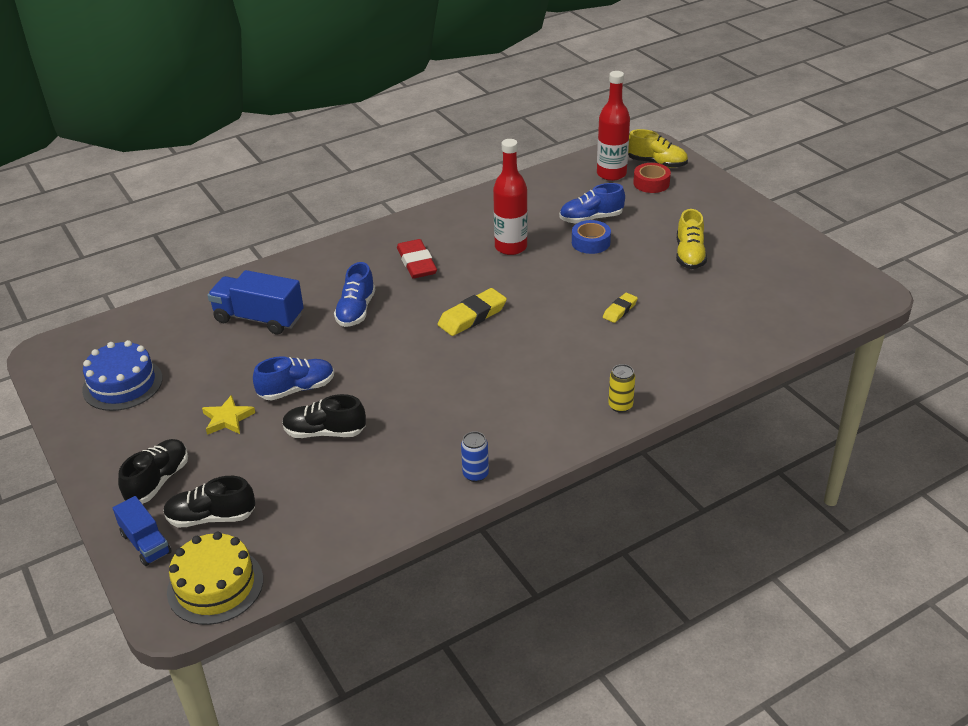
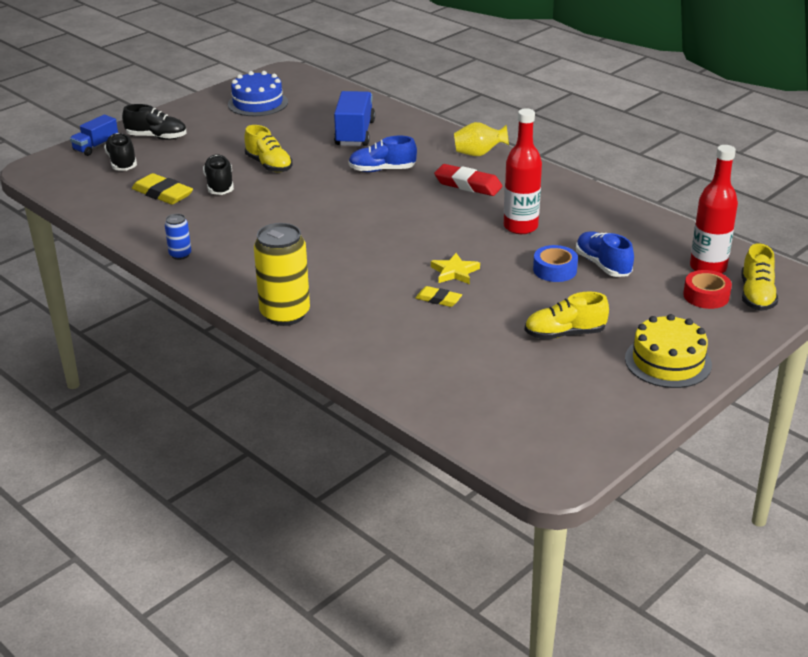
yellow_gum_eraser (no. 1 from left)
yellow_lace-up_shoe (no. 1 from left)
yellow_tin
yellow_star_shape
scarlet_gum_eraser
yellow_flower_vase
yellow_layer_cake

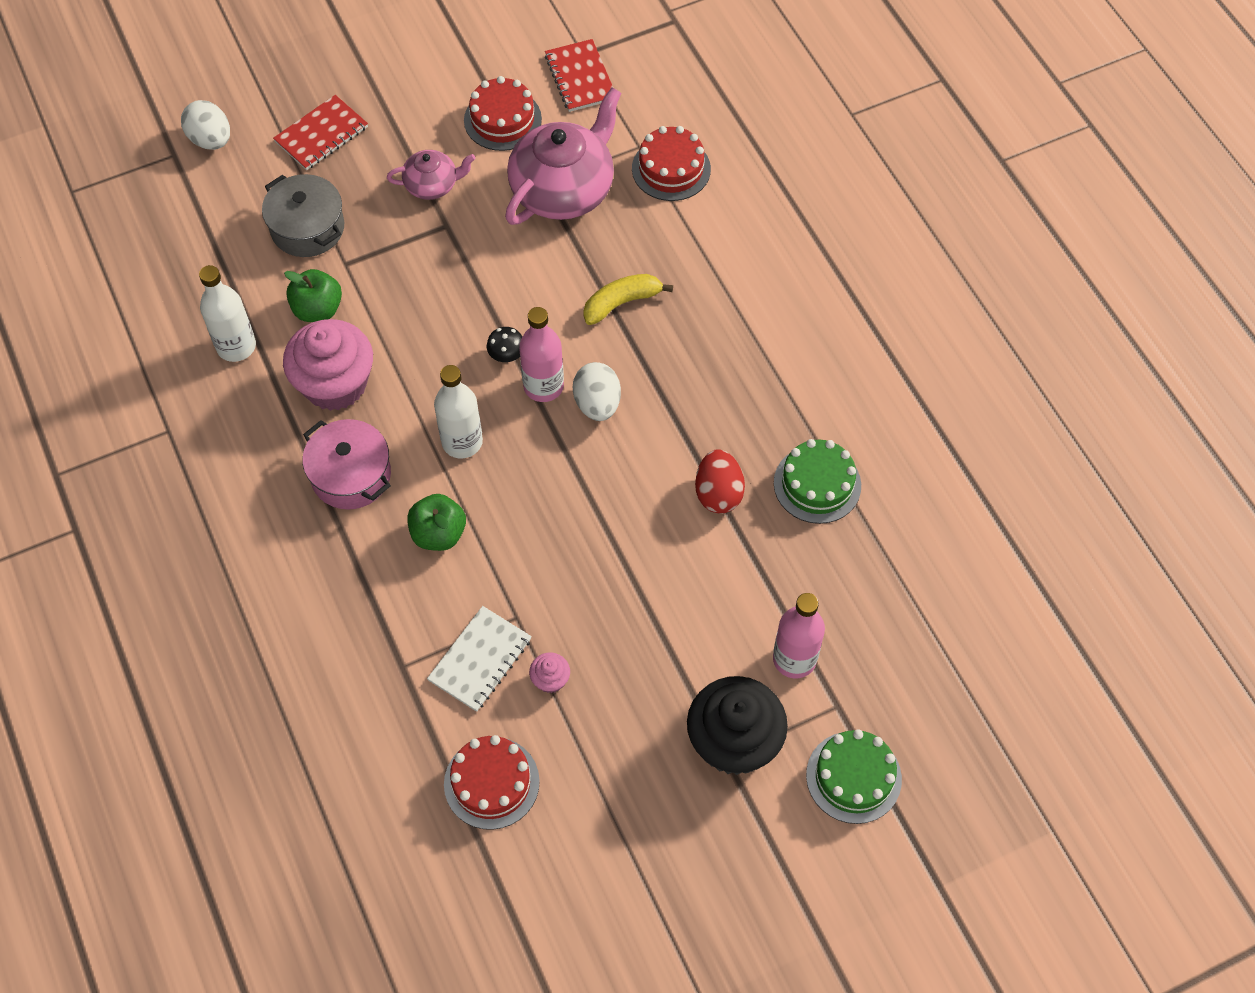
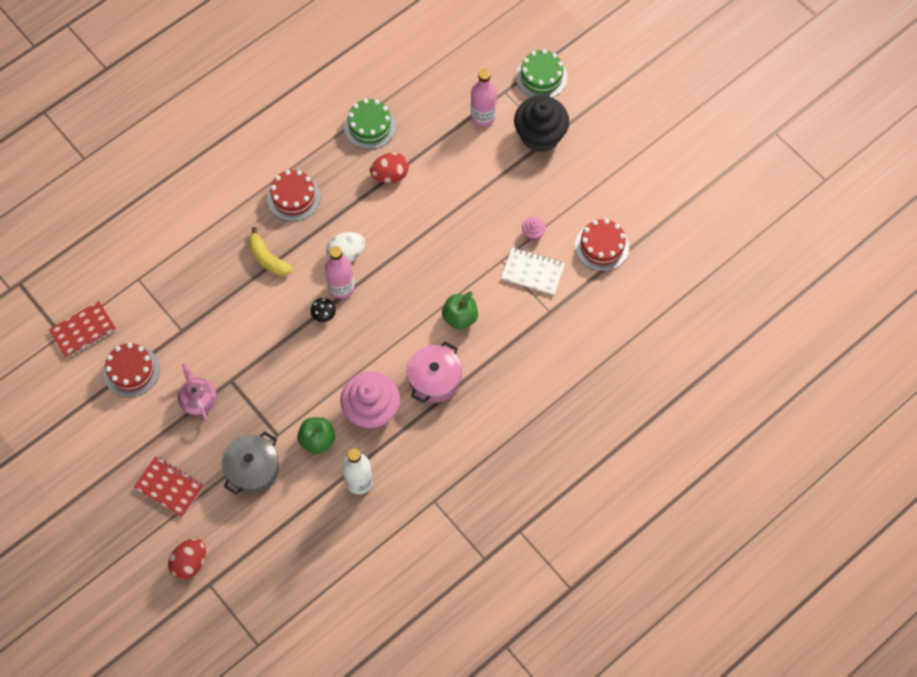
scarlet_toy_egg (no. 1 from left)
scarlet_layer_cake (no. 2 from left)
white_bottle (no. 2 from left in the first image)
pink_tea_pot (no. 2 from left in the first image)

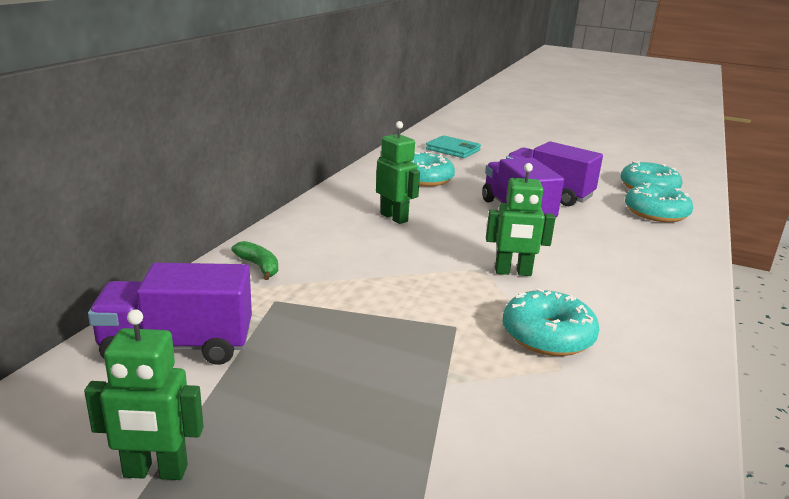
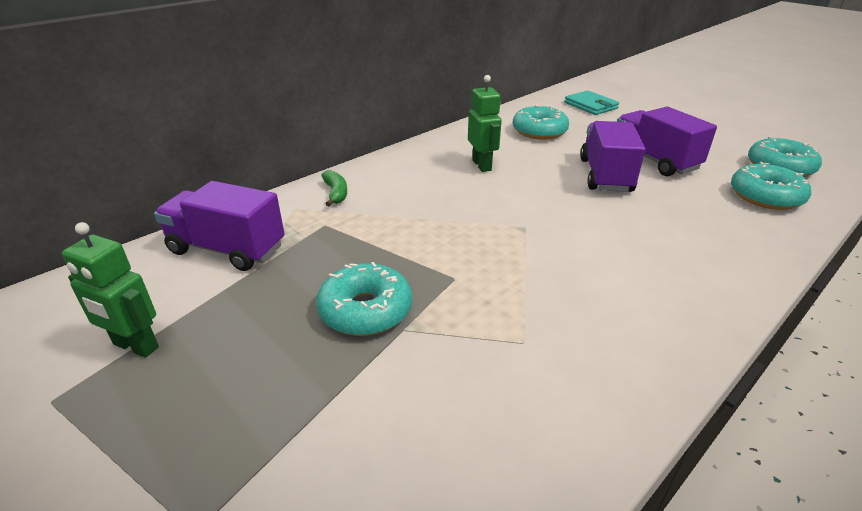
aqua_glazed_donut (no. 1 from left)
leaf-green_toy_robot (no. 3 from left in the first image)

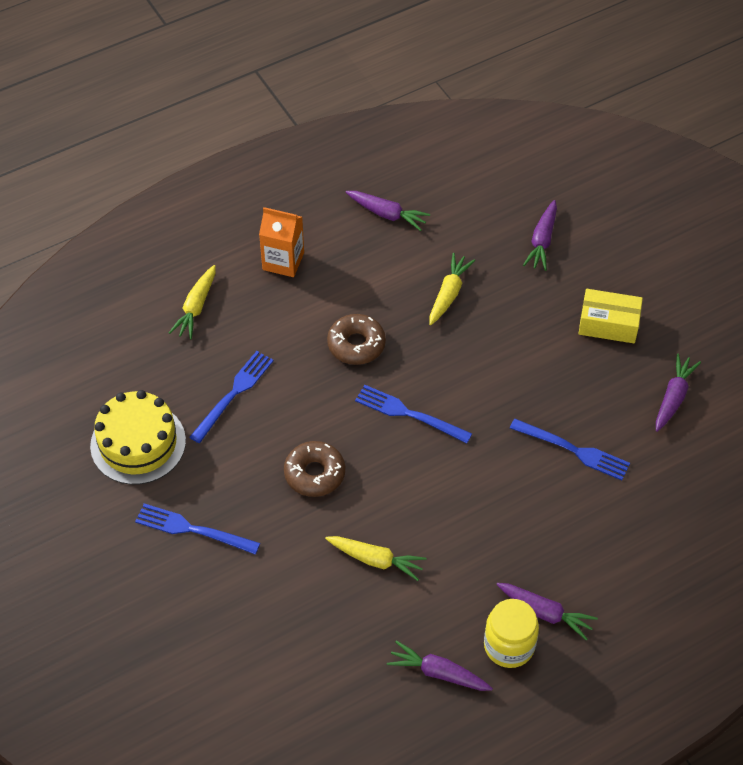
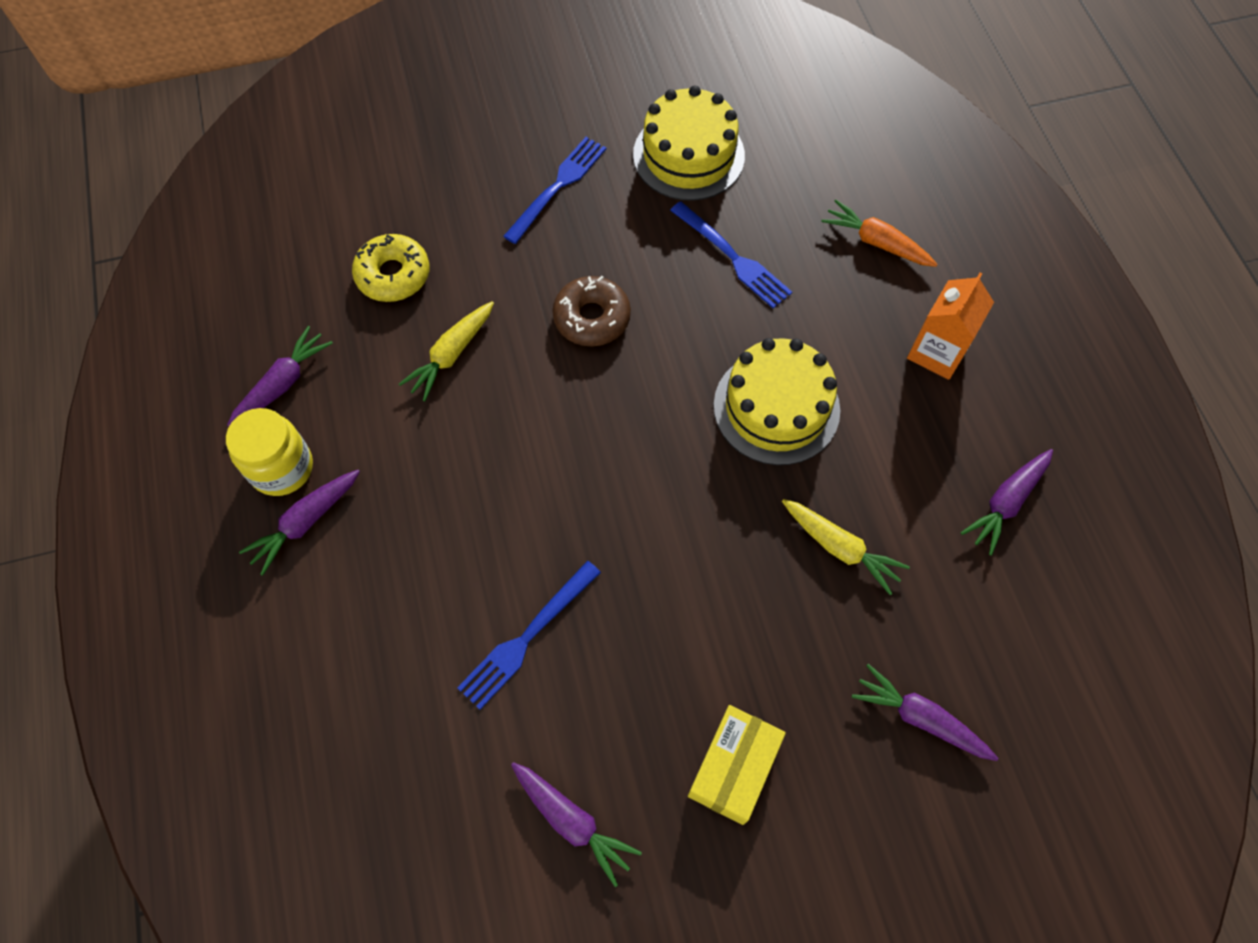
yellow_glazed_donut
yellow_layer_cake (no. 2 from left)
bright_orange_root_vegetable
cobalt_fork (no. 3 from left in the first image)

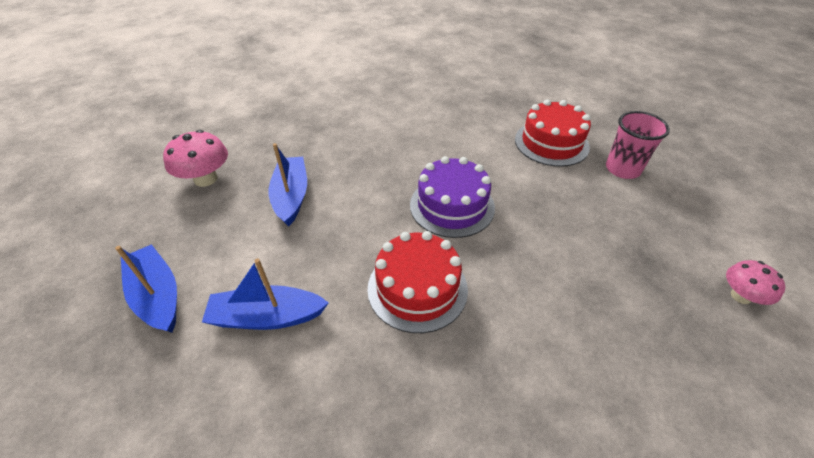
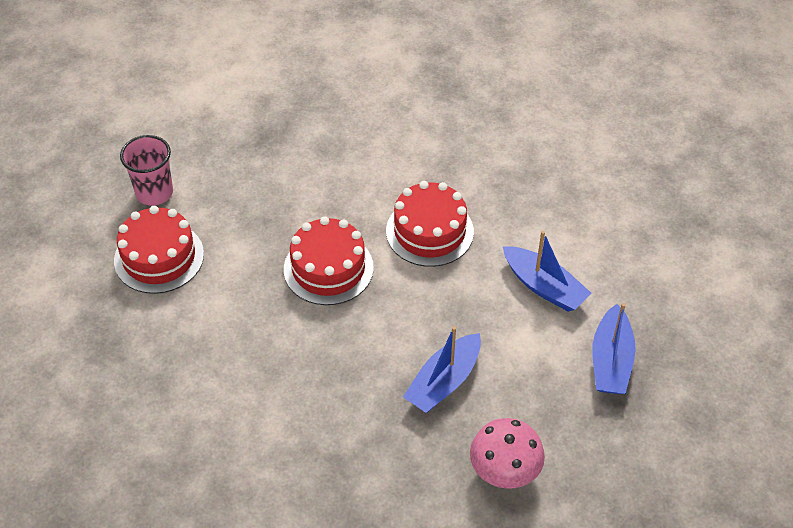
scarlet_layer_cake (no. 2 from left)
pink_mushroom (no. 2 from left in the first image)

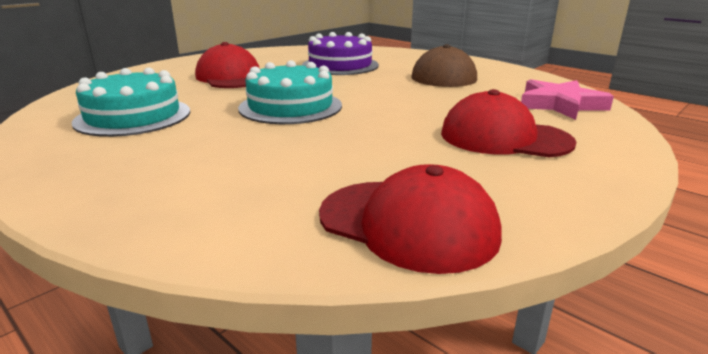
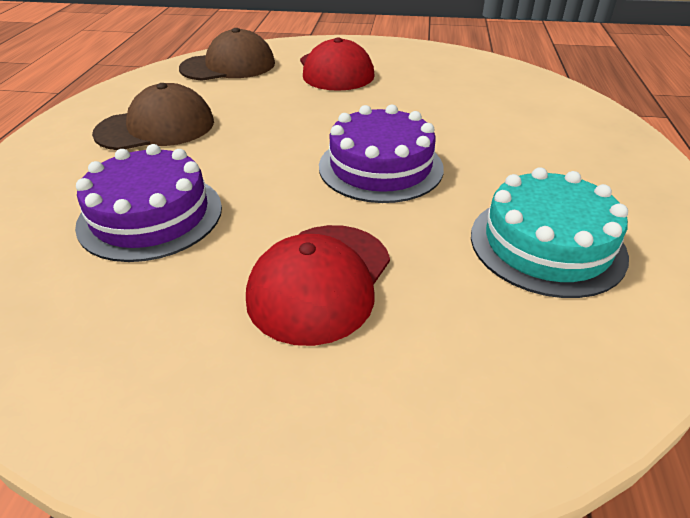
dark_brown_peaked_cap (no. 2 from left)
royal_purple_layer_cake (no. 2 from left)
scarlet_peaked_cap (no. 2 from left in the first image)

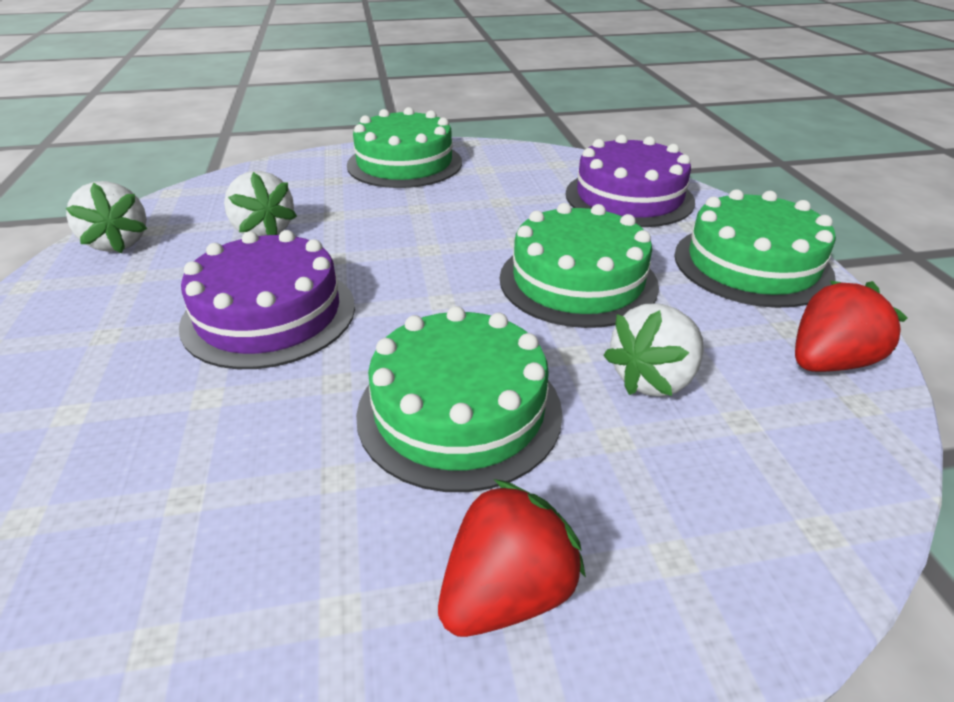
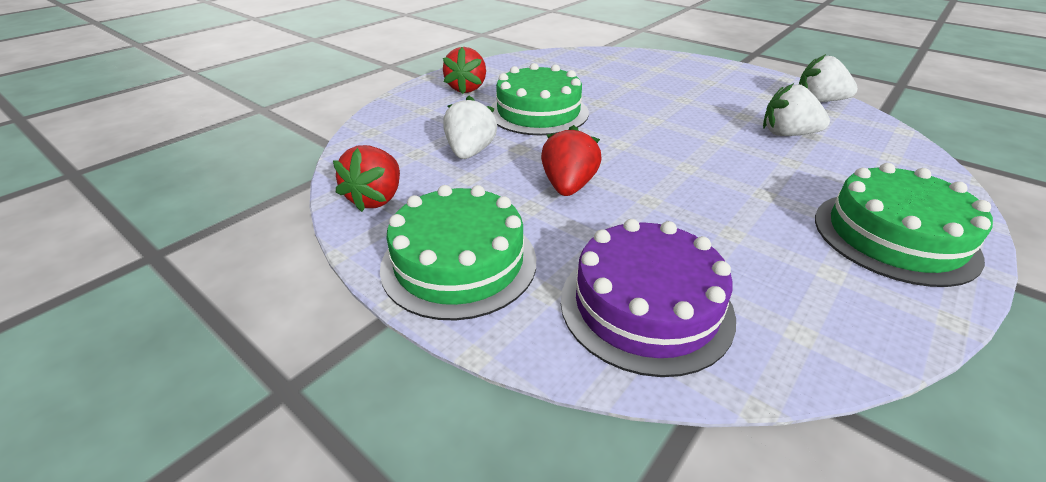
scarlet_strawberry (no. 3 from left)
royal_purple_layer_cake (no. 1 from left in the first image)

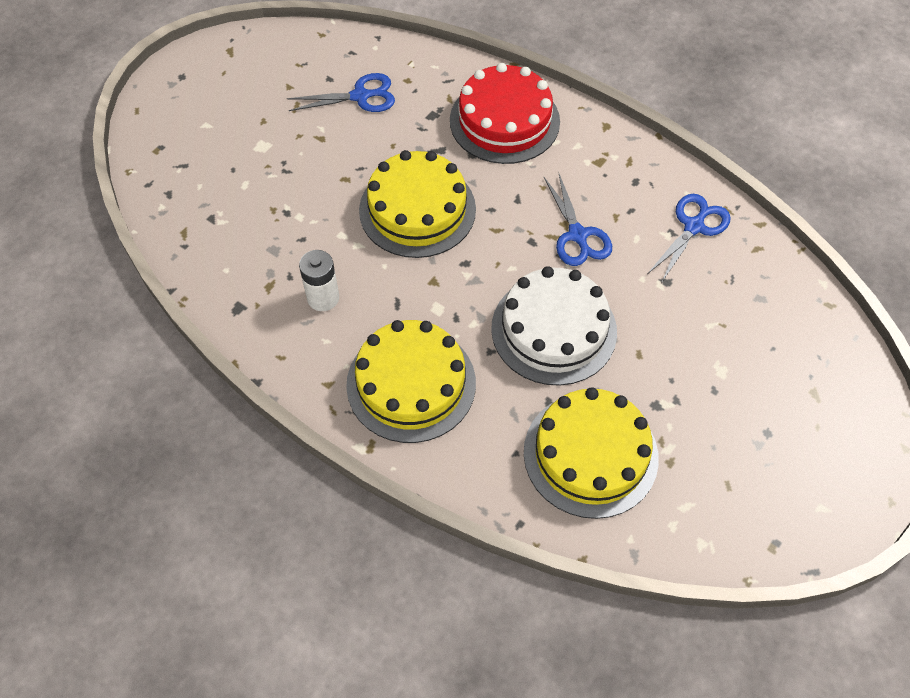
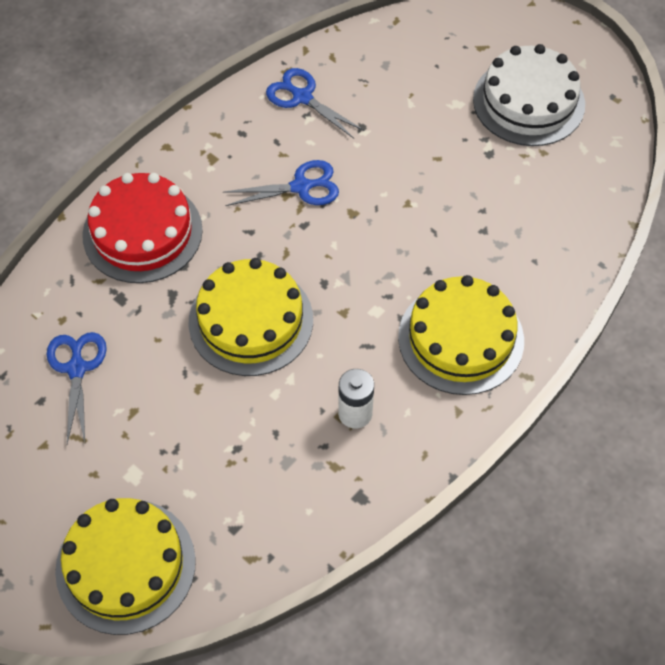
yellow_layer_cake (no. 1 from left)
white_layer_cake

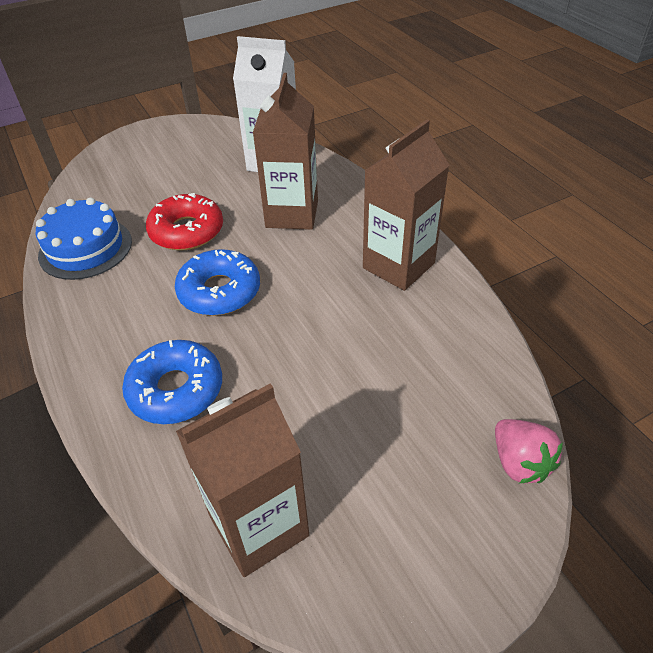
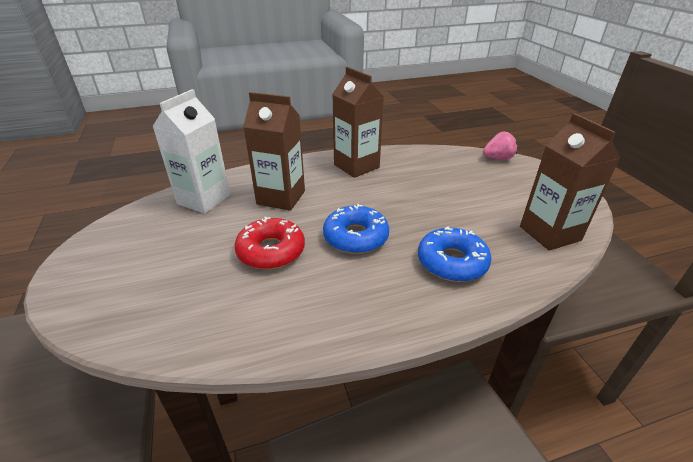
cobalt_layer_cake

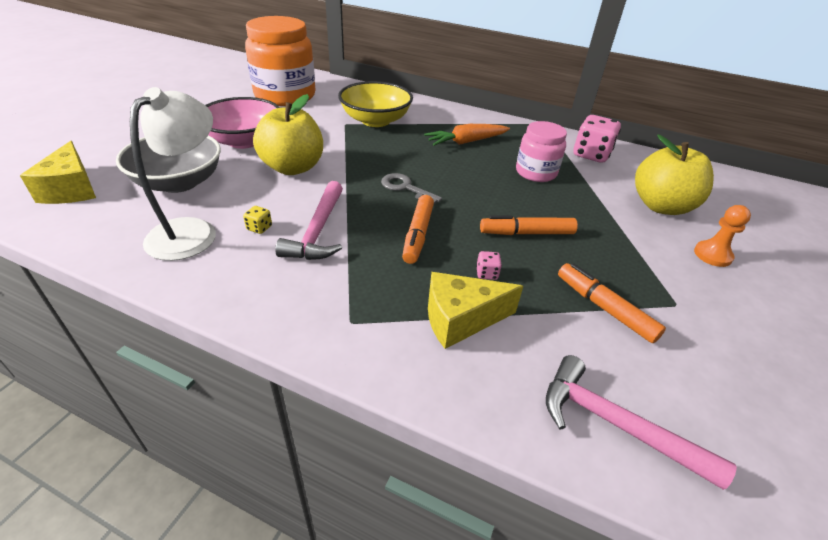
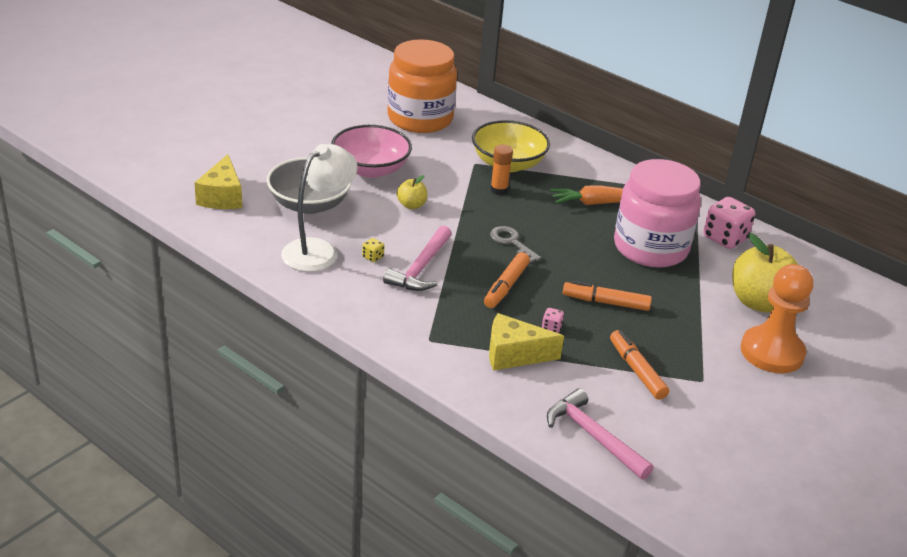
yellow_toy_apple (no. 1 from left)
bright_orange_glue_stick
pink_preserve_jar
bright_orange_chess_pawn

